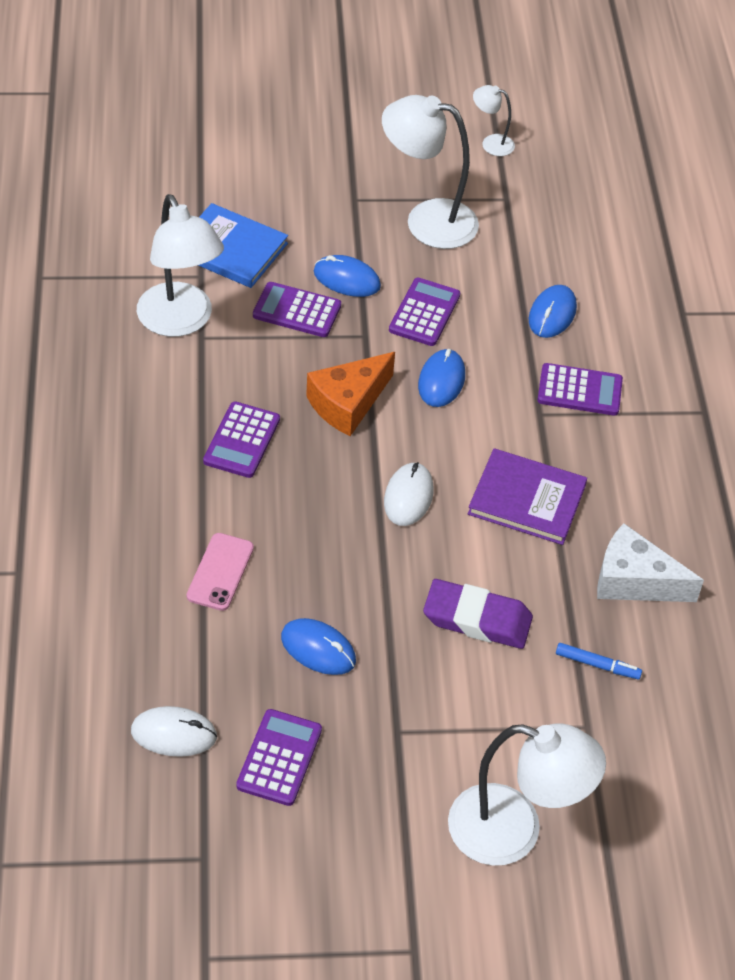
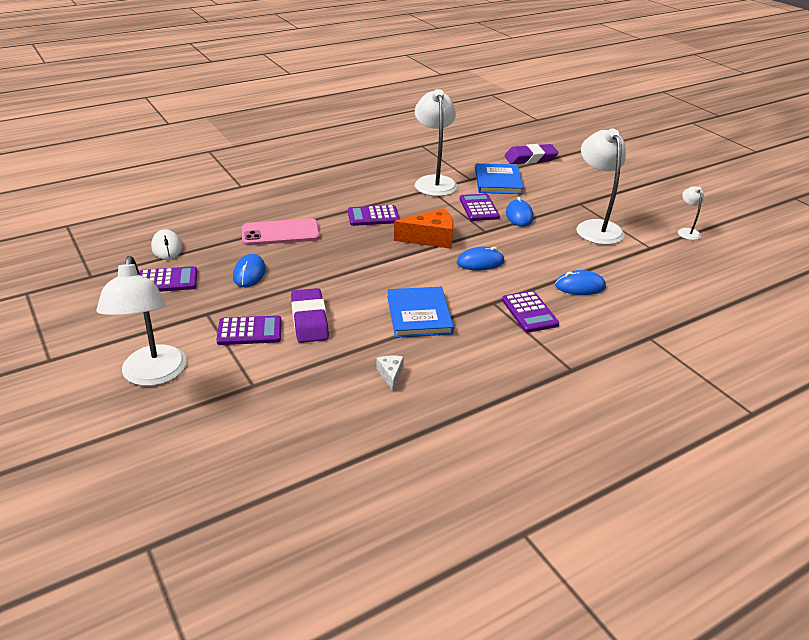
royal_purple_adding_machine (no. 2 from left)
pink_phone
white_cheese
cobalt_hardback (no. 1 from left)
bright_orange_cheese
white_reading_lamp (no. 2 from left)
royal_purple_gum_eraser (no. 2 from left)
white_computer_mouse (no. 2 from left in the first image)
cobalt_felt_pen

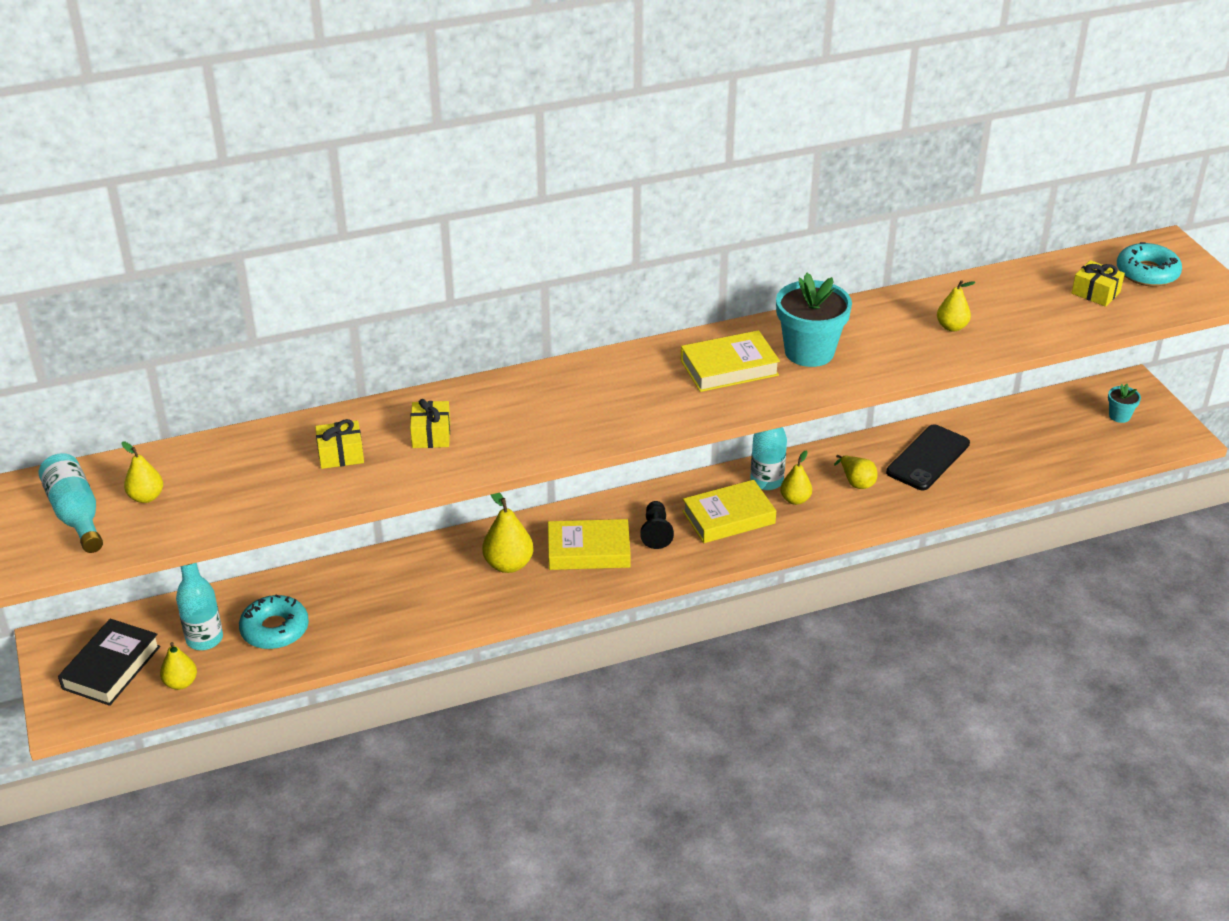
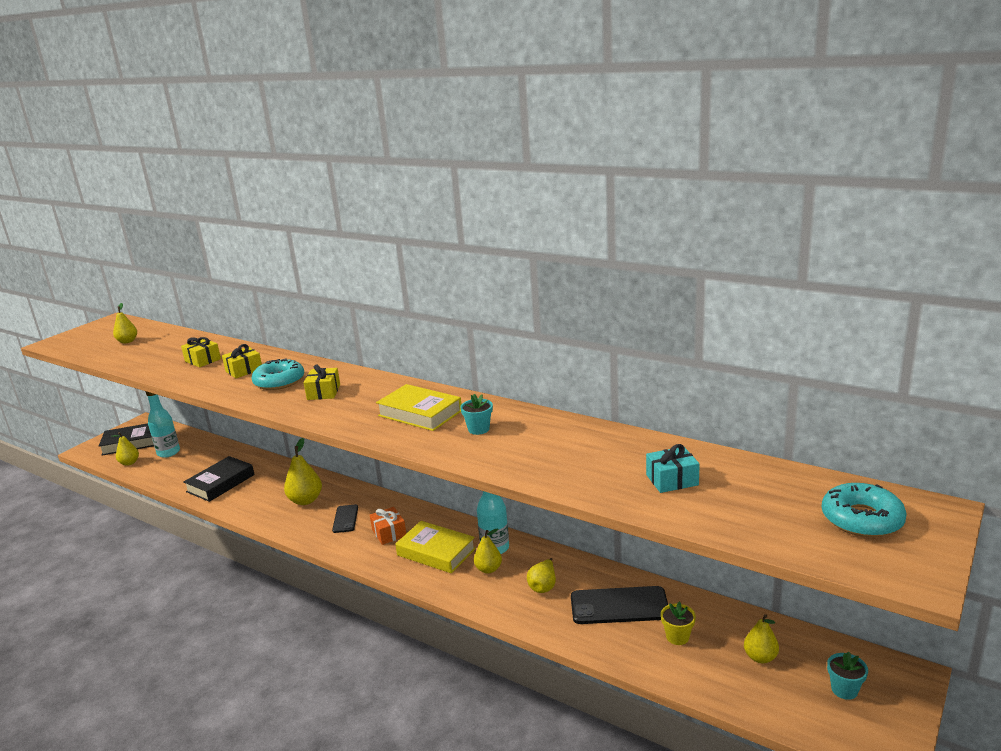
black_hardback (no. 2 from left)
aqua_glazed_donut (no. 1 from left)
yellow_present (no. 3 from left)
black_phone (no. 1 from left)
bright_orange_present
aqua_potted_plant (no. 1 from left)
aqua_present
yellow_potted_plant
yellow_pear (no. 6 from left)
aqua_bottle (no. 1 from left in the first image)

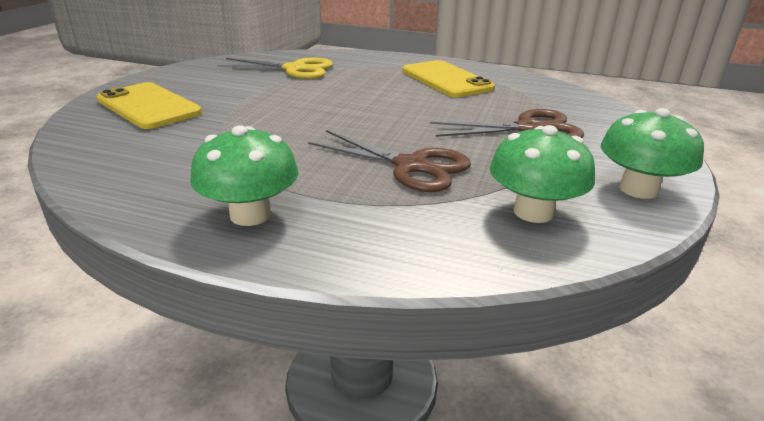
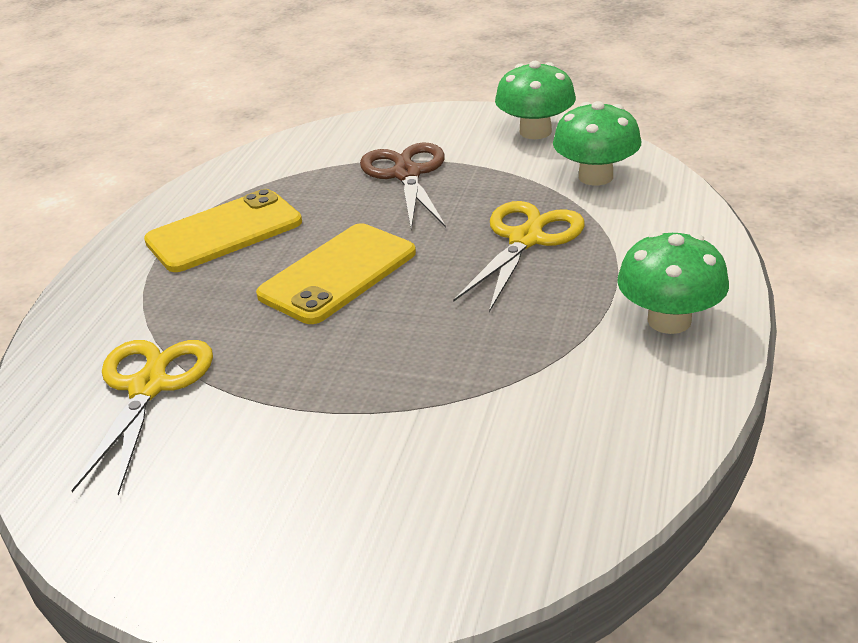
yellow_phone (no. 2 from left)
yellow_scissors (no. 2 from left)

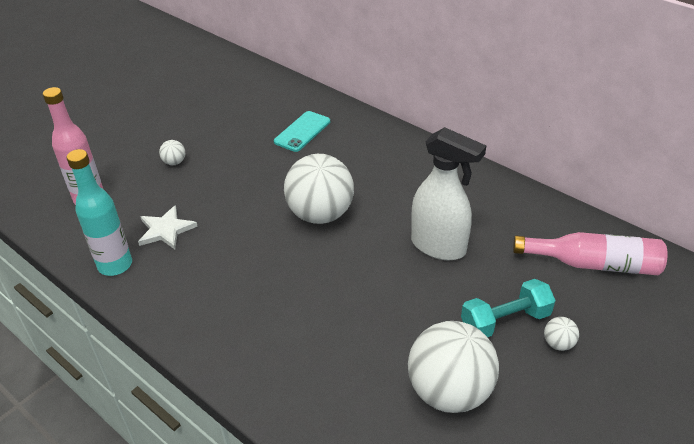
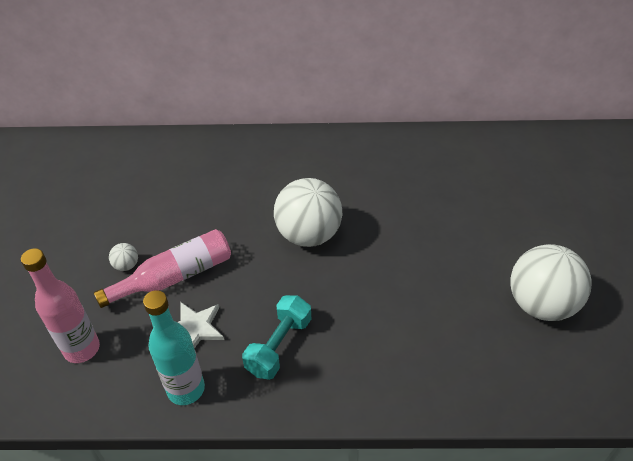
pink_bottle (no. 2 from left)
aqua_free_weight
aqua_phone
white_spray_bottle
white_play_ball (no. 4 from left in the first image)

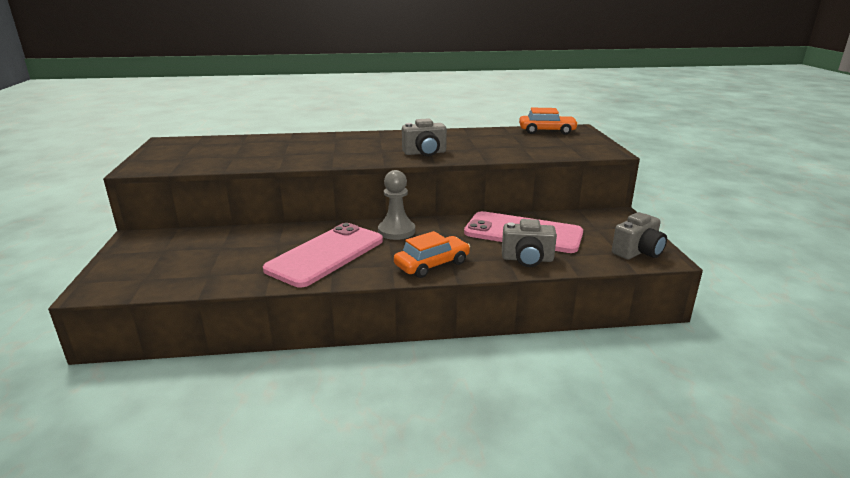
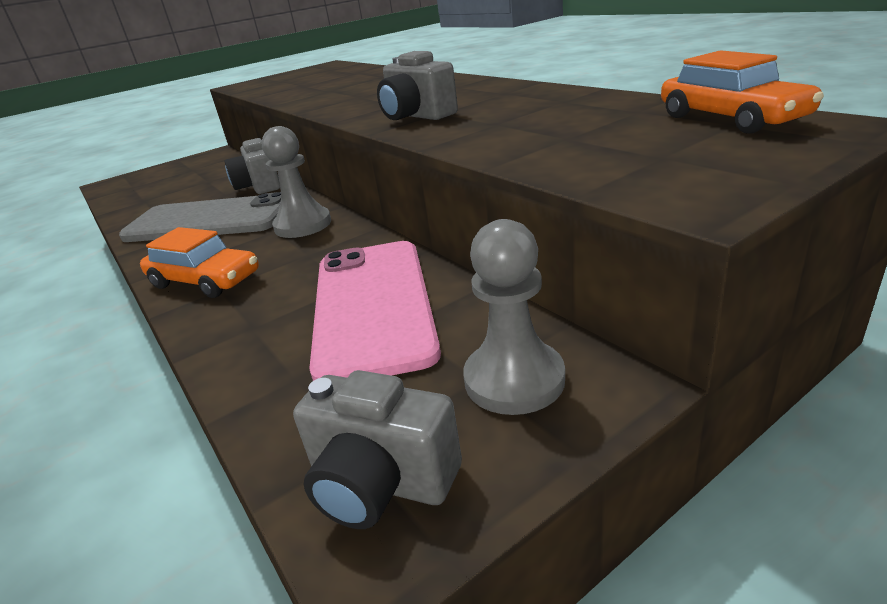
gray_phone
gray_camera (no. 1 from left)
gray_chess_pawn (no. 2 from left)

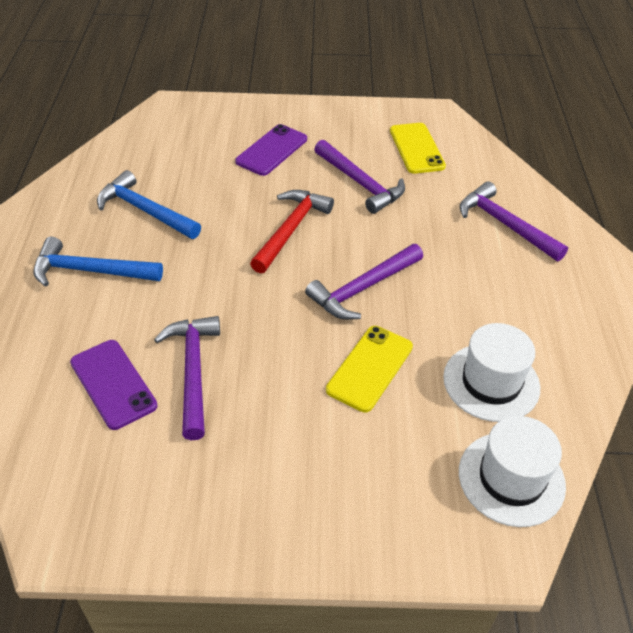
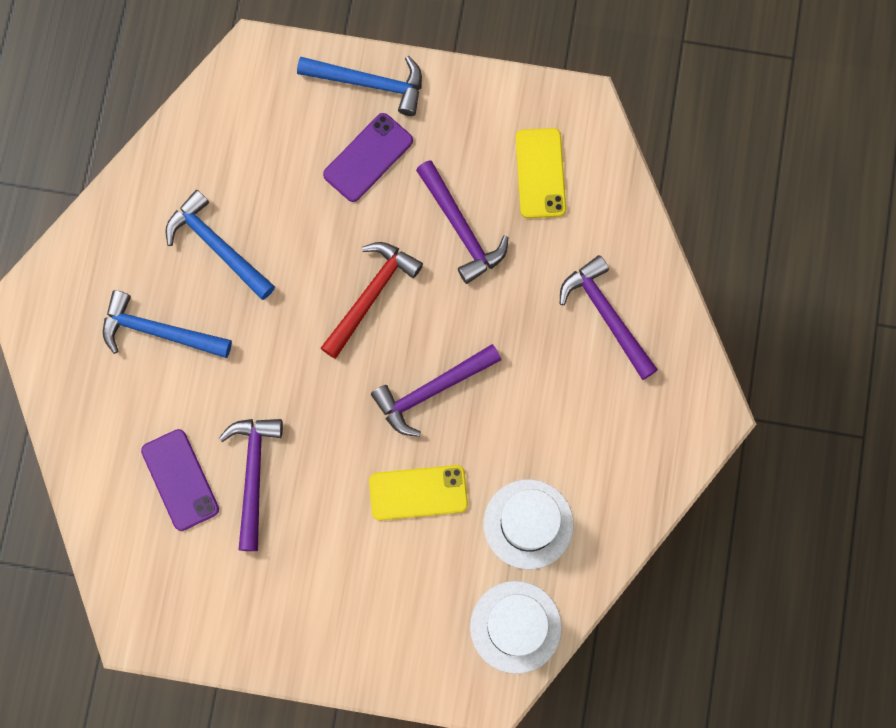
cobalt_claw_hammer (no. 3 from left)
yellow_phone (no. 1 from left)

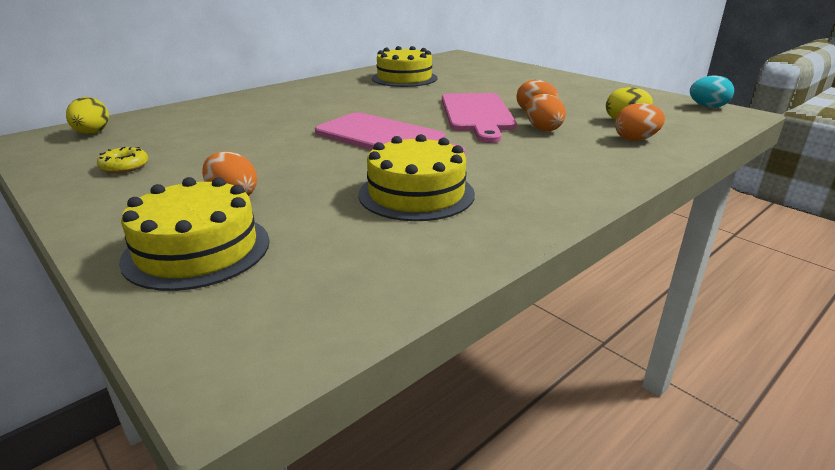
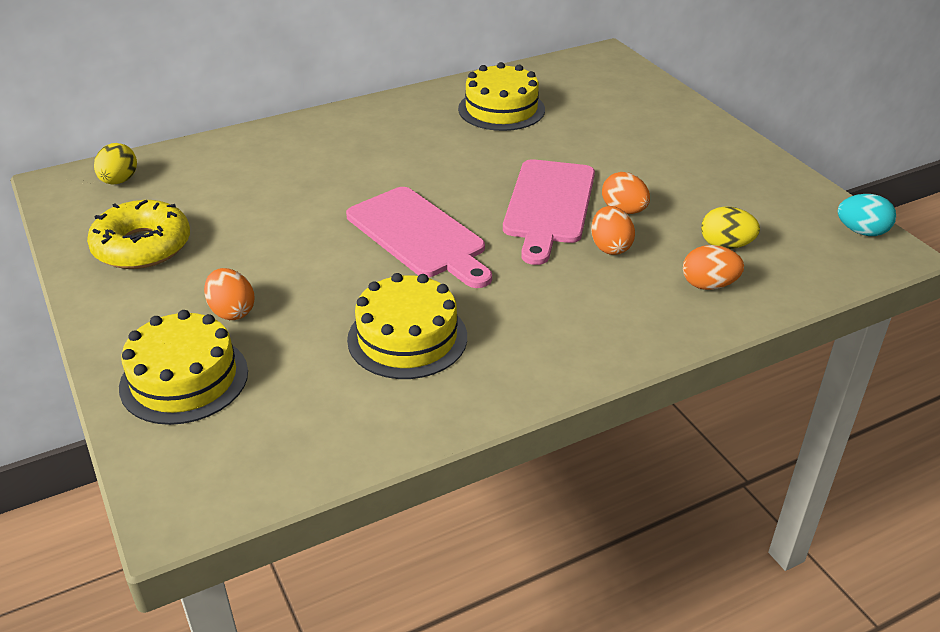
yellow_glazed_donut

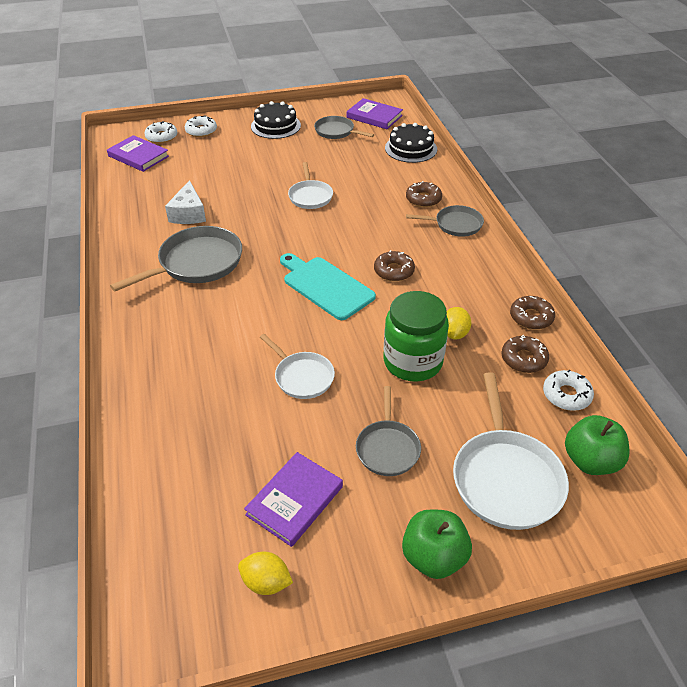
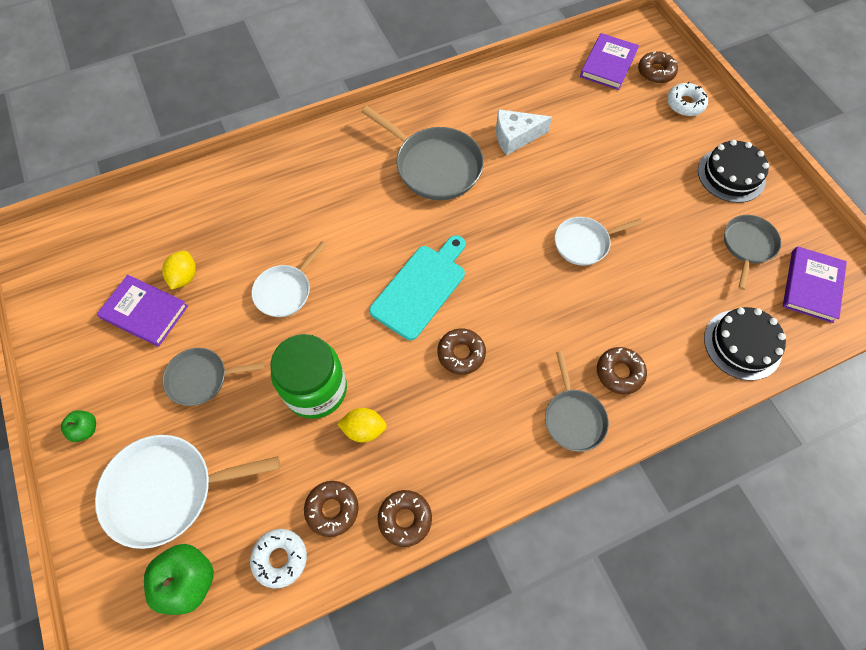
leaf-green_toy_apple (no. 1 from left)
yellow_citrus_fruit (no. 1 from left)
dark_brown_glazed_donut (no. 5 from left)

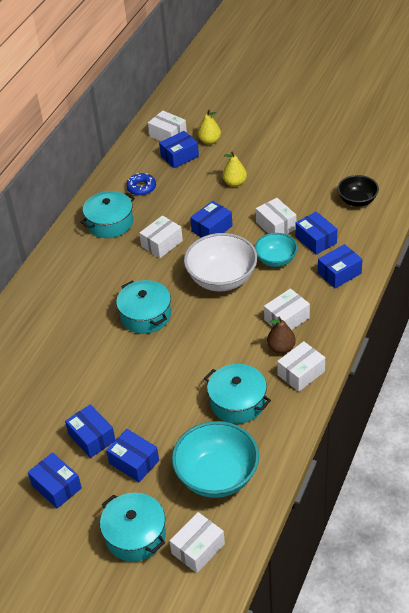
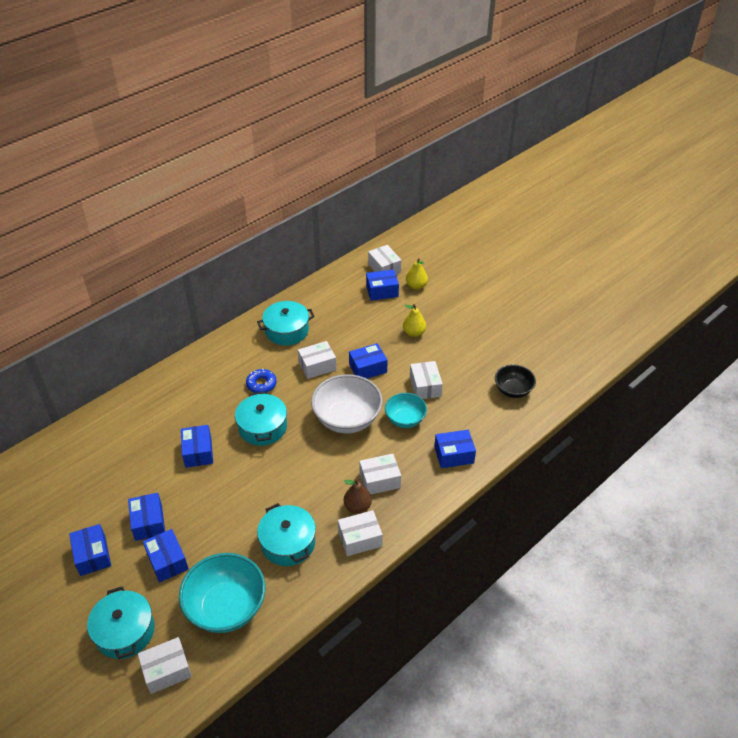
cobalt_box (no. 4 from left)
cobalt_glazed_donut

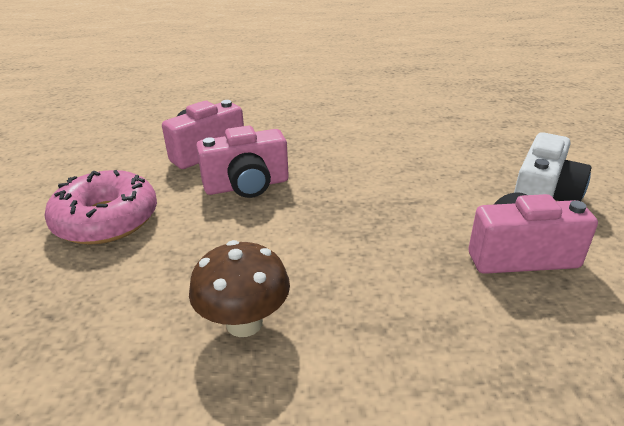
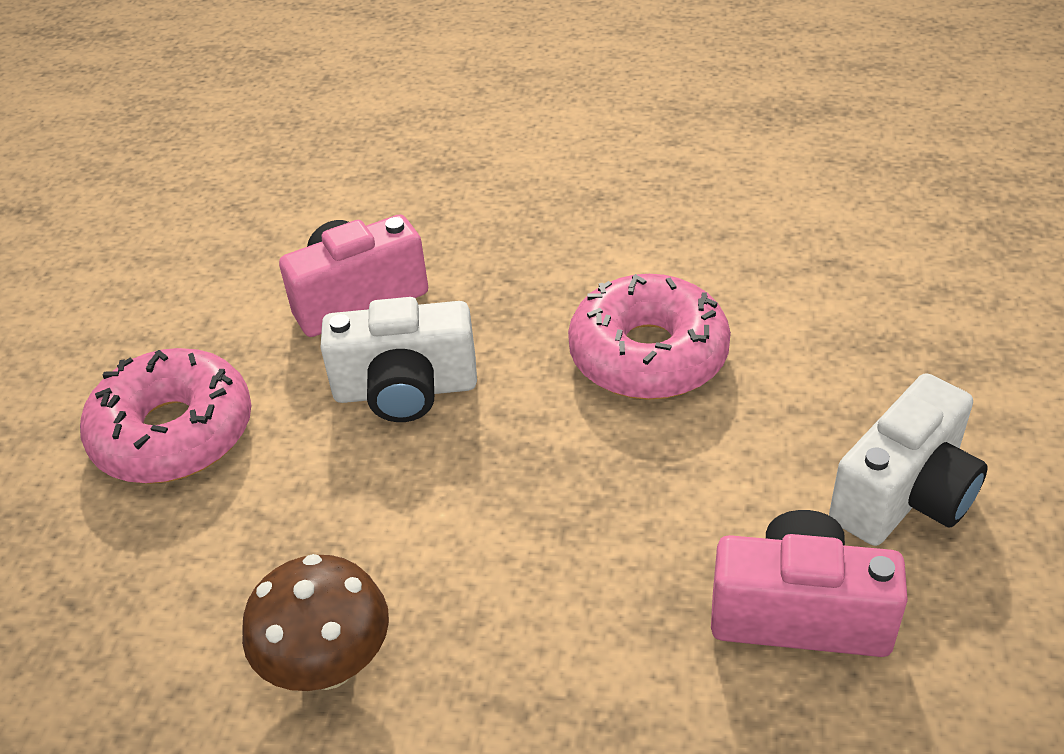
white_camera (no. 1 from left)
pink_glazed_donut (no. 2 from left)

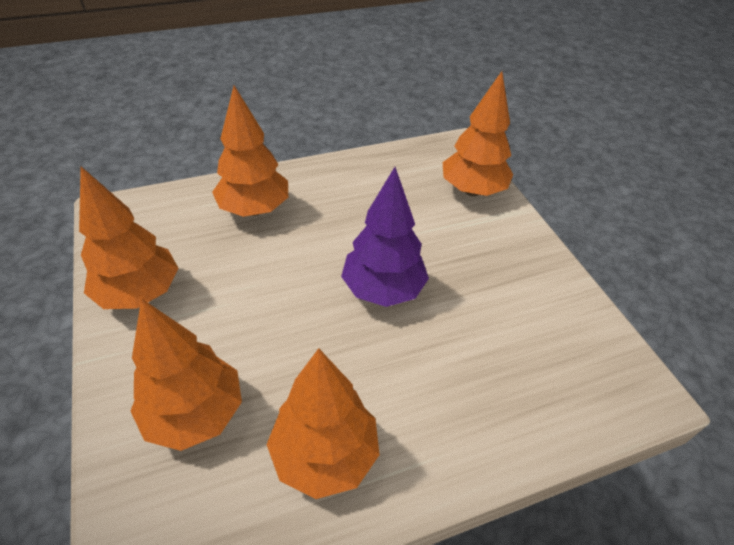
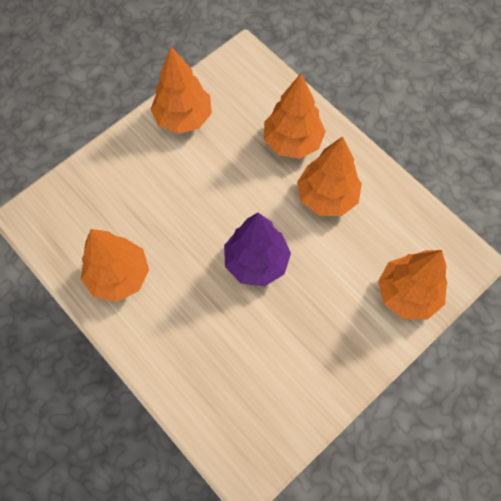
bright_orange_toy_tree (no. 4 from left)

